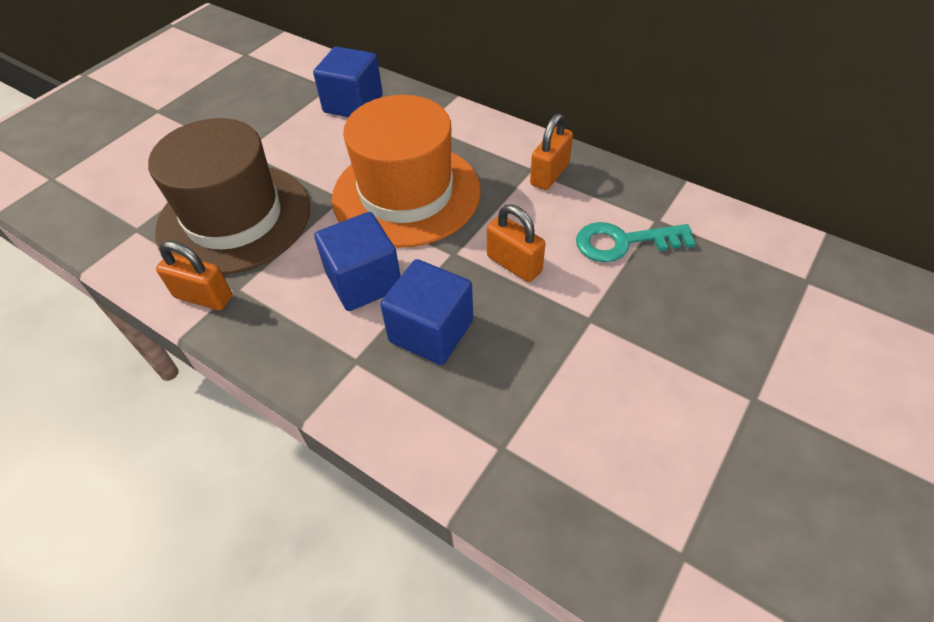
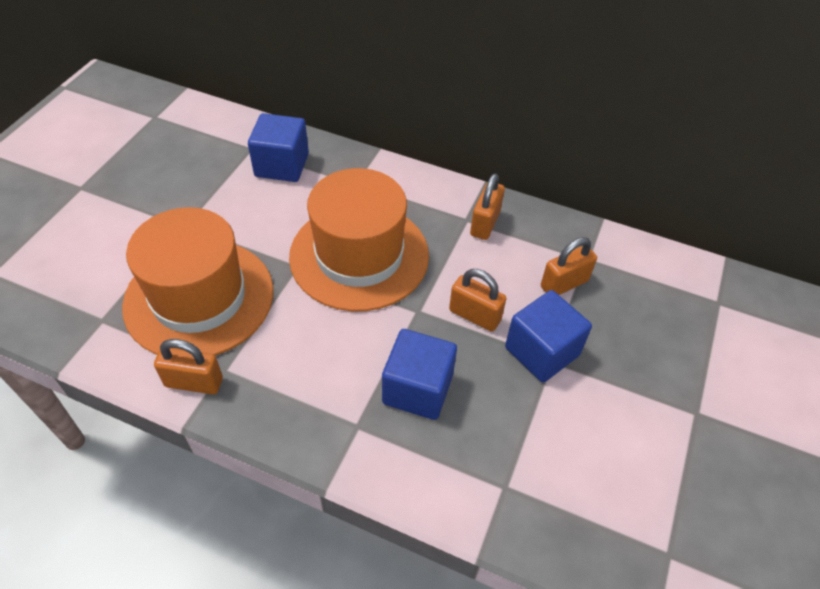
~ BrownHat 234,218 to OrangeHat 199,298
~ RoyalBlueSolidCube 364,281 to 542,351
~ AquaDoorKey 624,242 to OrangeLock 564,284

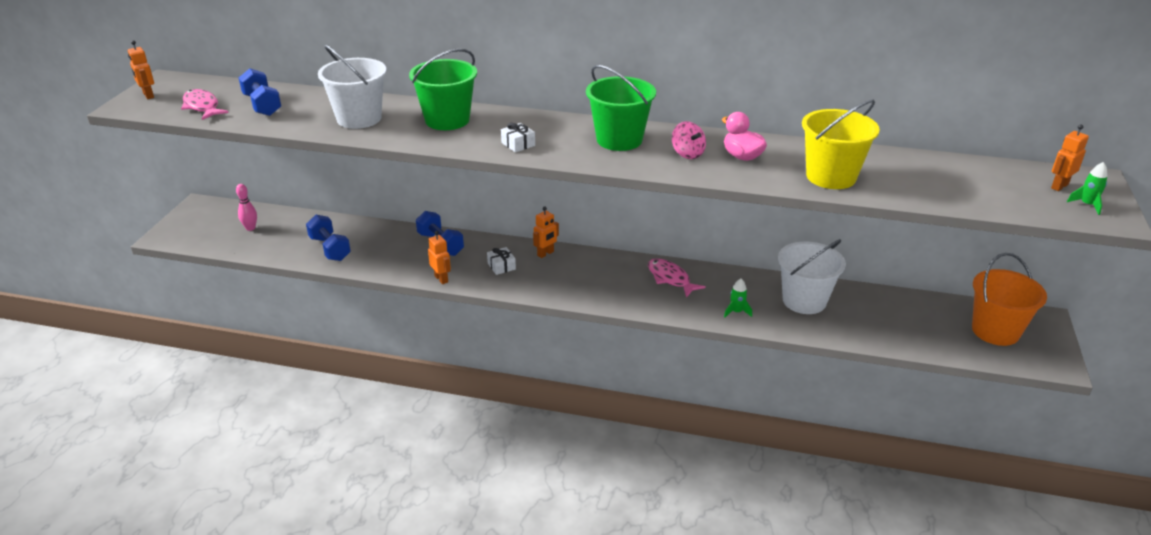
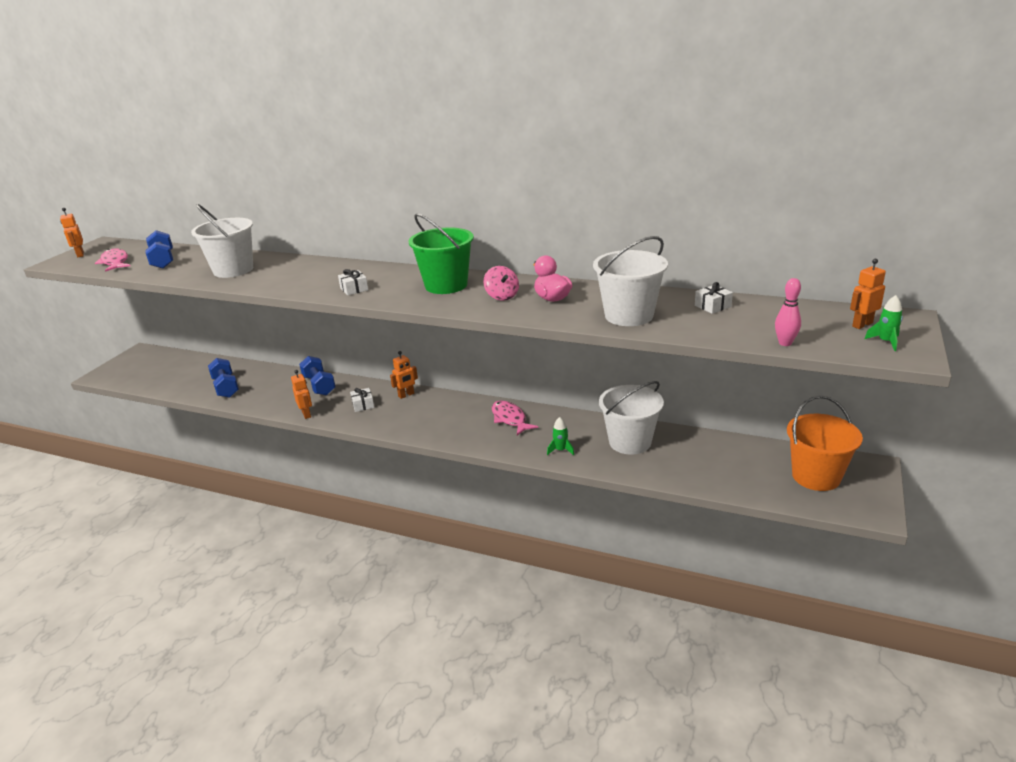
~ BrightYellowPail 831,177 to PureWhitePail 629,315
+ PureWhitePresent 712,306
~ PinkSkittle 250,228 to 785,343
- LeafGreenPail 447,120

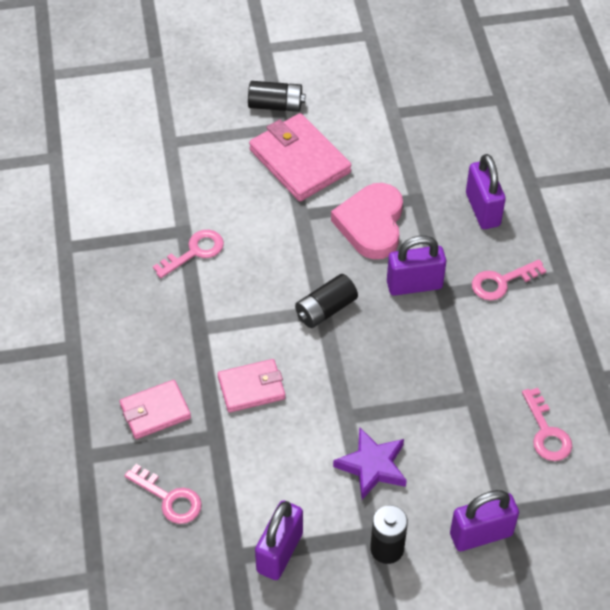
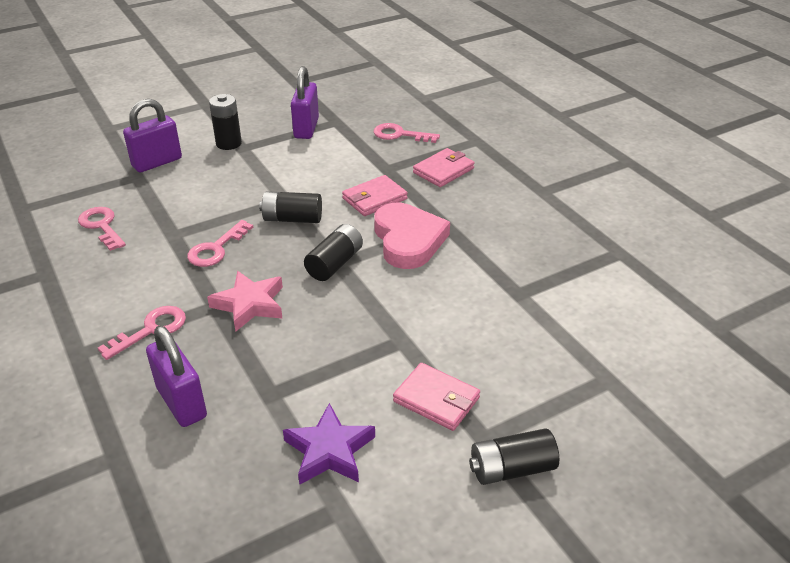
~ PinkDoorKey 194,252 to 216,249
~ VioletLock 414,285 to PinkStar 249,304
+ EbonyBattery 292,219
~ VioletStar 372,466 to 329,450
~ PinkLoveHeart 371,224 to 408,240
~ PinkBillfold 299,161 = 436,399 x0.61

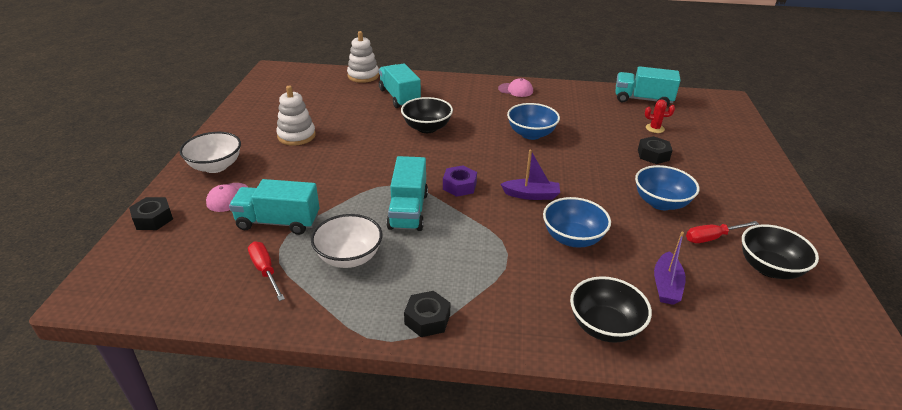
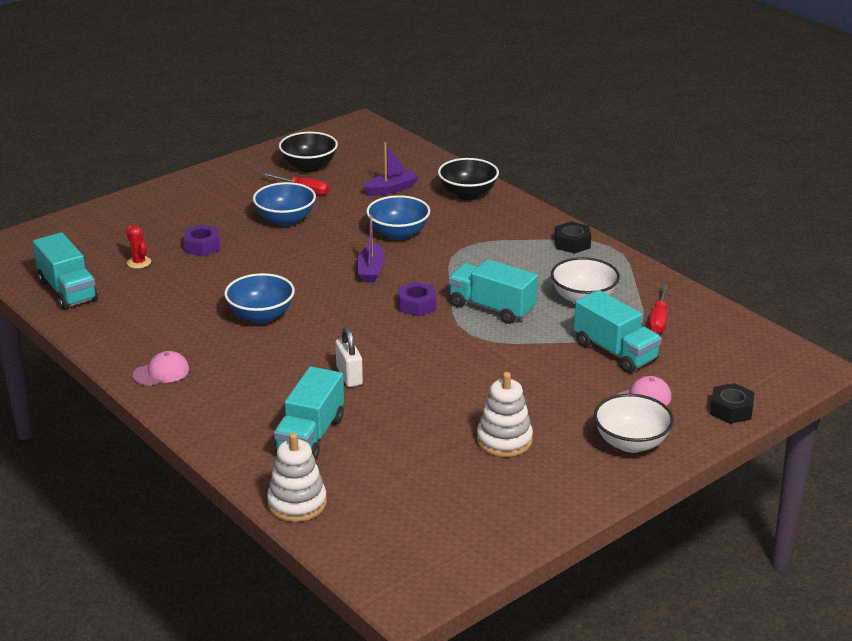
~ PinkBaseballCap 515,90 = 161,372 90 degrees clockwise
~ EbonyHexNut 653,155 to VioletHexNut 202,246
~ EbonyBowl 427,128 to PureWhiteLock 349,376
~ VioletToyBoat 531,195 = 371,270 135 degrees counterclockwise
~ AquaTruck 408,210 = 492,308 105 degrees counterclockwise

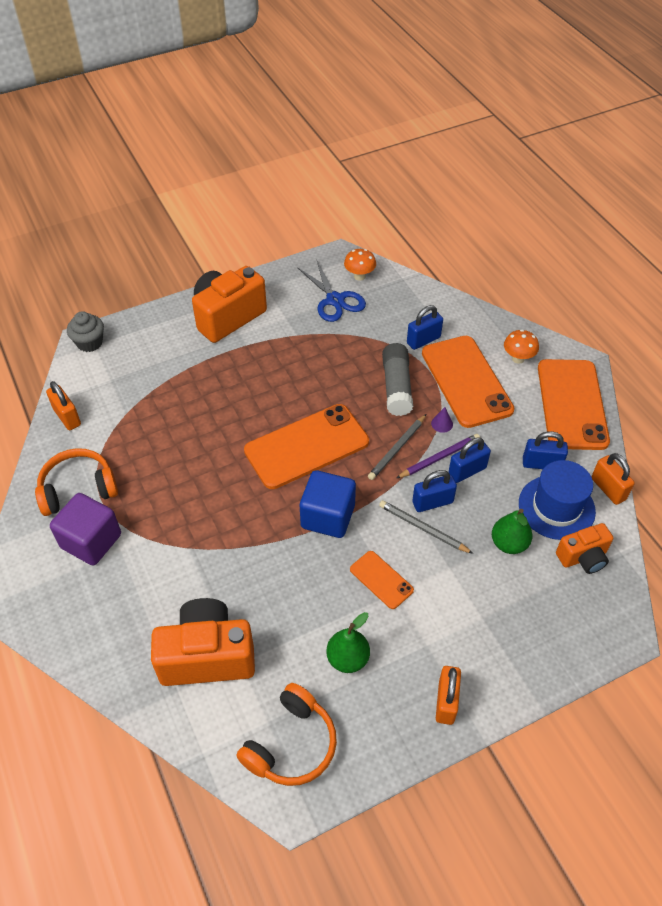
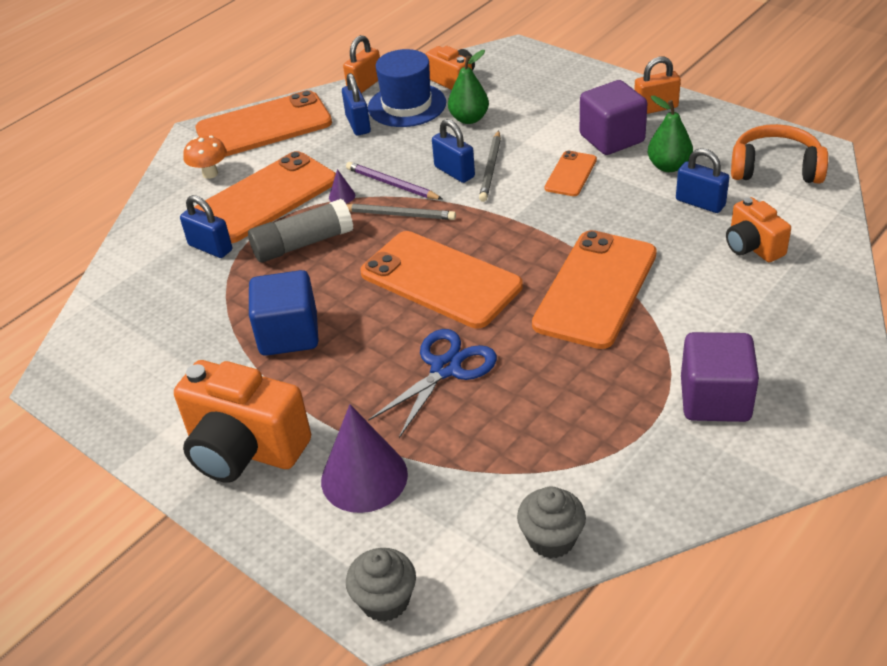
~ RoyalBlueSolidCube 328,516 to 288,334
+ VioletSolidCone 364,477
~ RoyalBluePairOfScissors 335,300 to 445,368
~ OrangeLock 67,417 to GreyMuffin 551,539
+ OrangeSmartphone 595,289
+ VioletSolidCube 612,138
~ RoyalBlueLock 467,471 to 700,203
~ OrangeCamera 207,656 = 752,247 x0.57
- OrangeOverEarHeadphones 78,489
- OrangeFungus 359,276

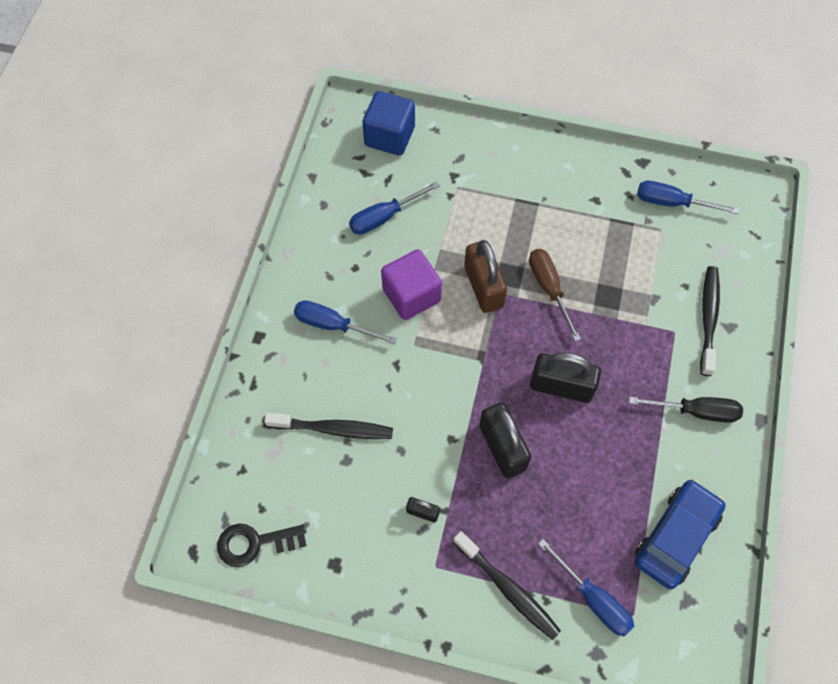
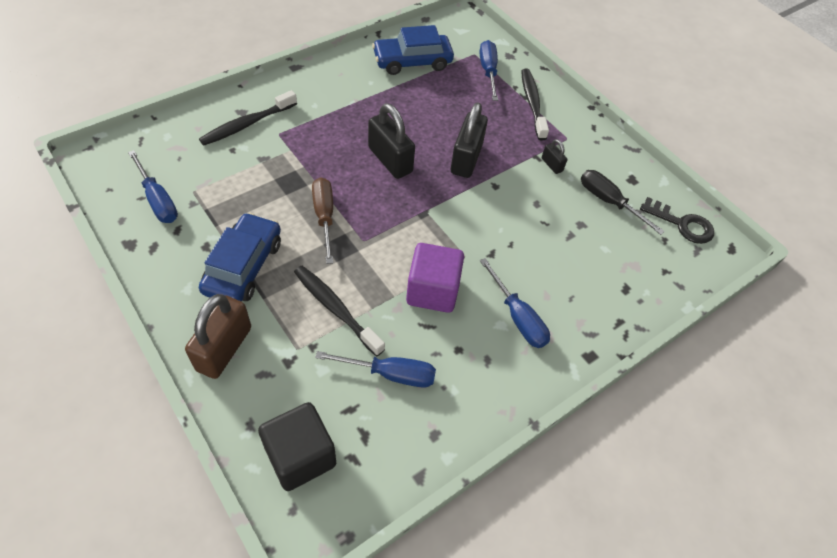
~ BrownLock 483,287 to 224,349
+ RoyalBlueCar 243,266
~ RoyalBlueSolidCube 389,136 to EbonySolidCube 300,456
~ EbonyToothbrush 333,429 to 335,309
~ BrownFlatScrewdriver 549,288 = 324,217 150 degrees clockwise
~ EbonyFlatScrewdriver 696,411 to 608,202

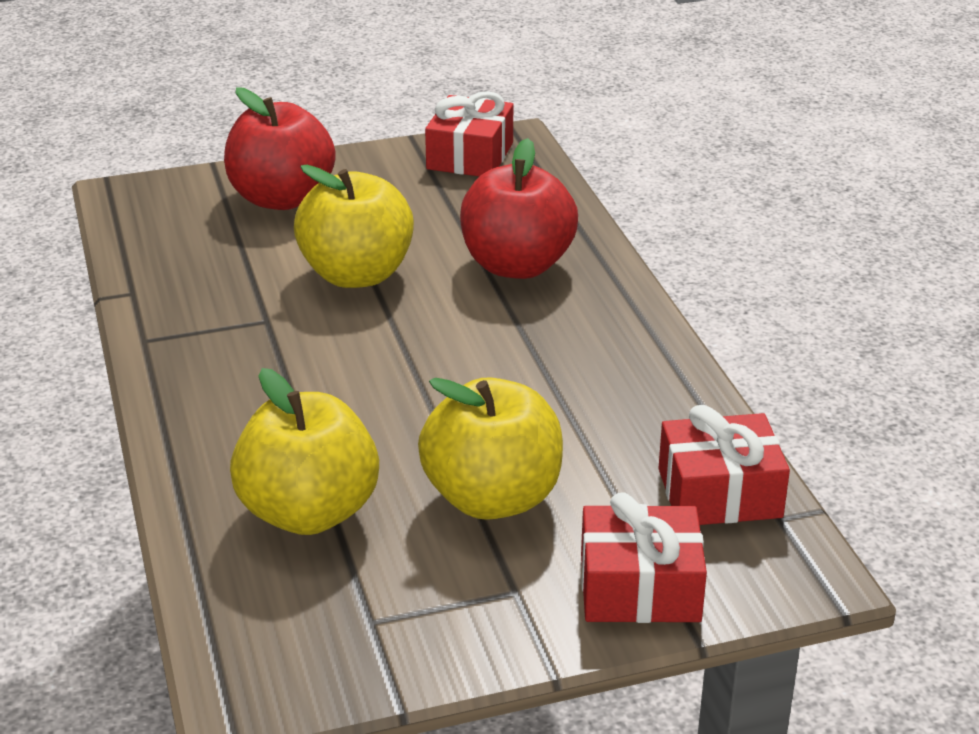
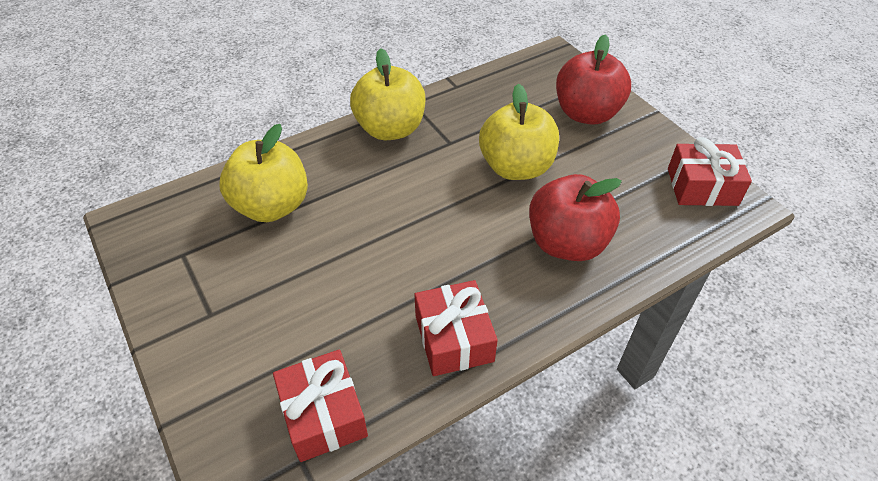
~ BrightYellowApple 492,498 to 390,129
~ CrimsonPresent 639,588 to 454,338

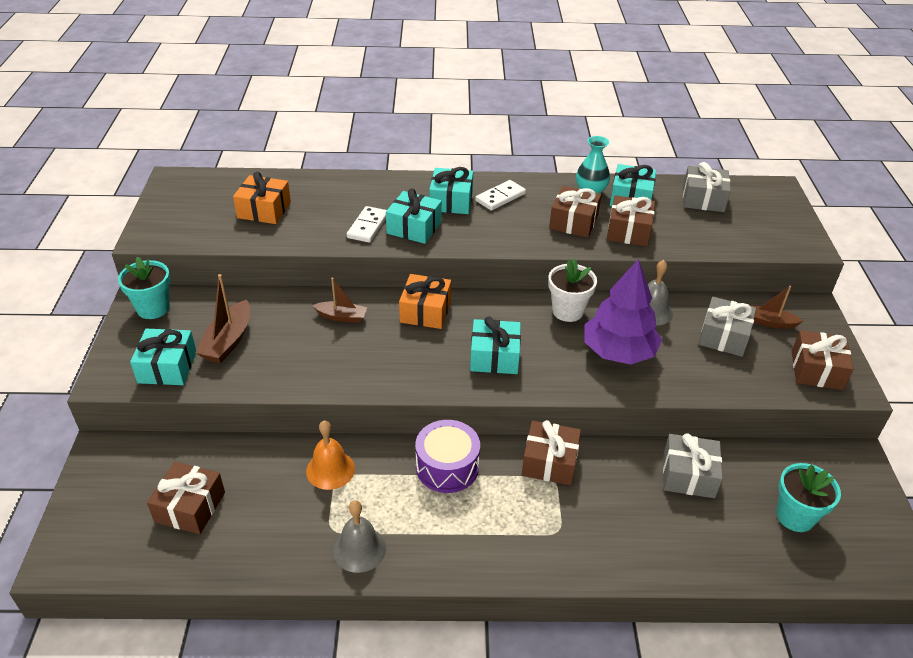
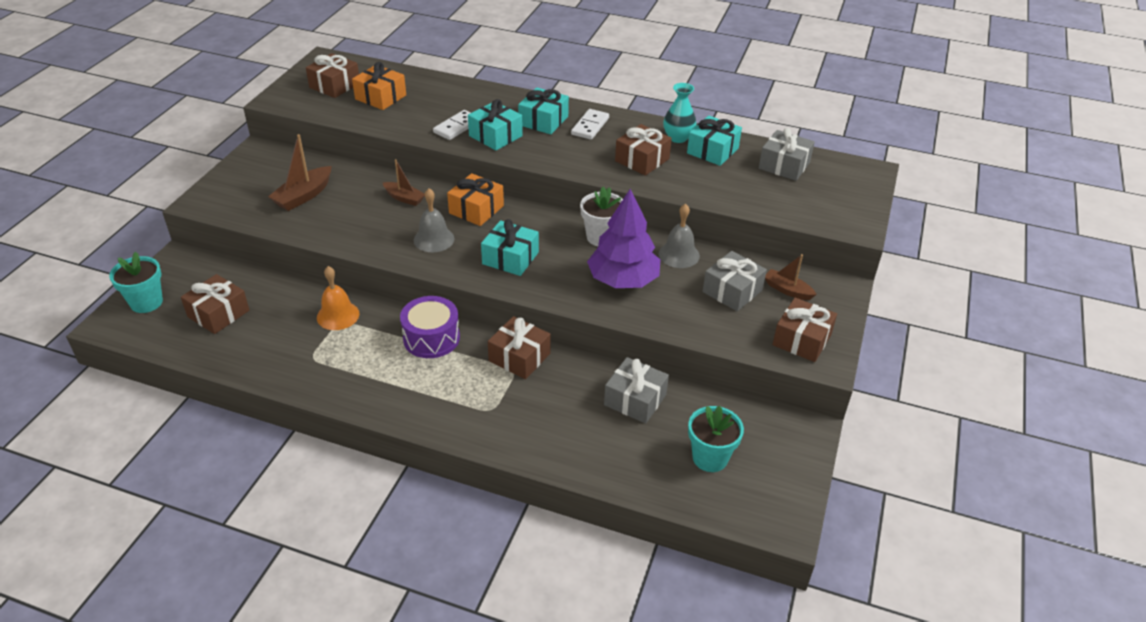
~ AquaPlantPot 153,308 to 146,302
~ BrownPresent 628,231 to 335,85
~ GreyBell 359,549 to 434,239
~ PureWhiteDominoTile 500,197 = 590,126 45 degrees counterclockwise
- AquaPresent 167,367

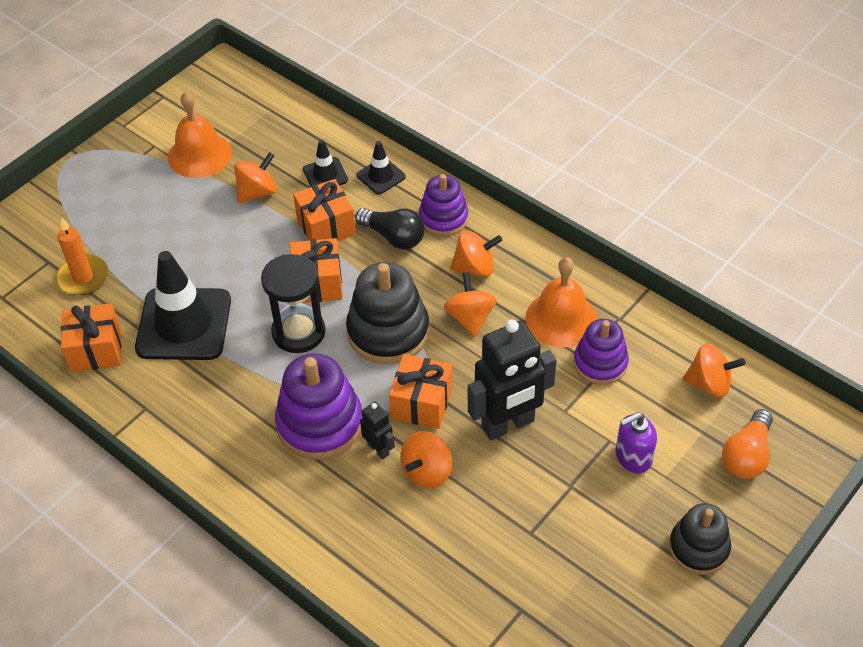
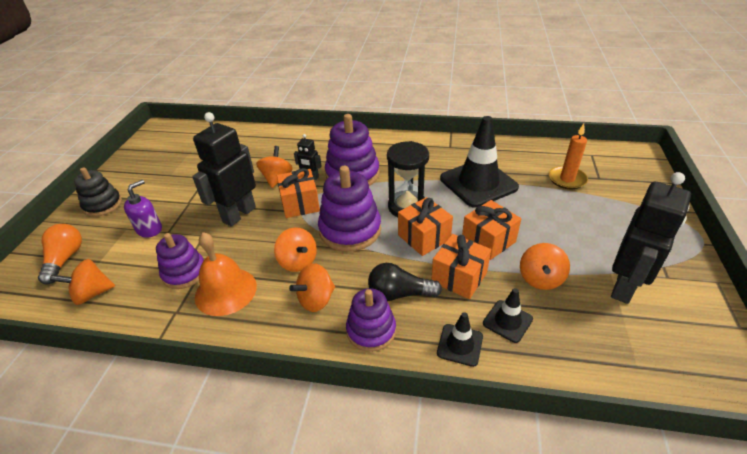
~ EbonyStackingRings 388,331 to VioletStackingRings 350,230
~ OrangePresent 96,349 to 488,241
~ OrangeBell 199,155 to EbonyRobot 624,287

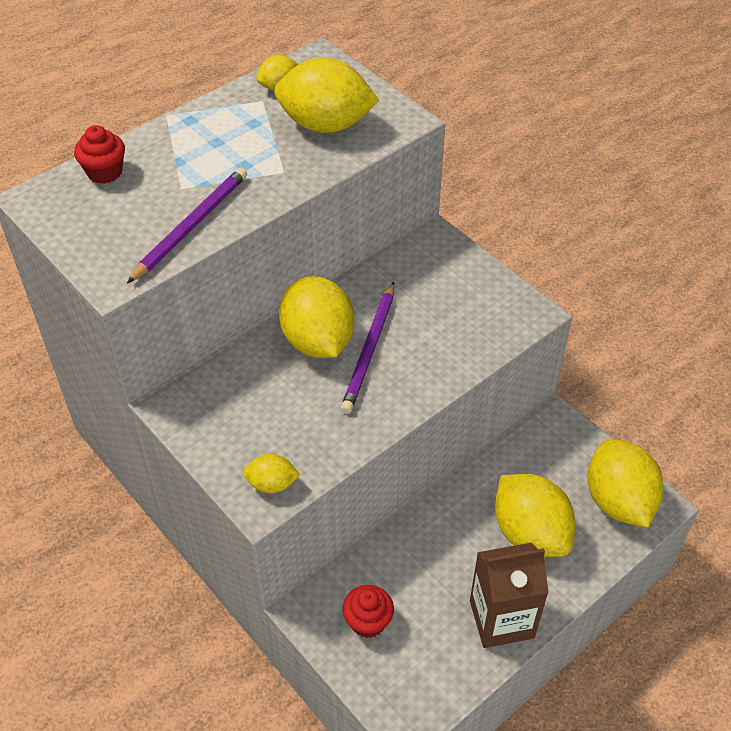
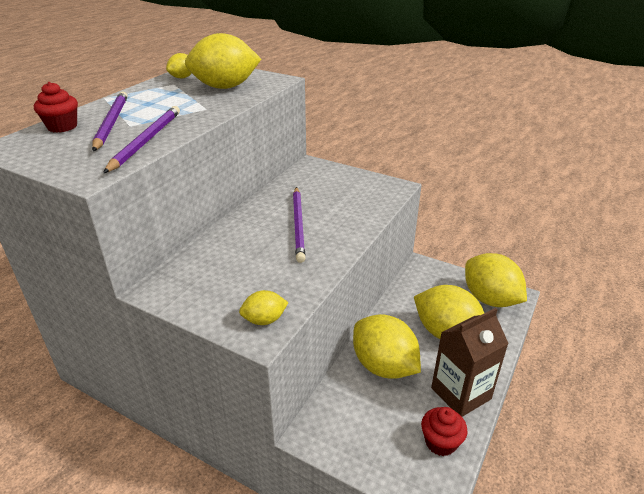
+ VioletWoodenPencil 111,123
~ BrightYellowCitrusFruit 318,341 to 384,366
~ CrimsonMuffin 368,621 to 440,442

